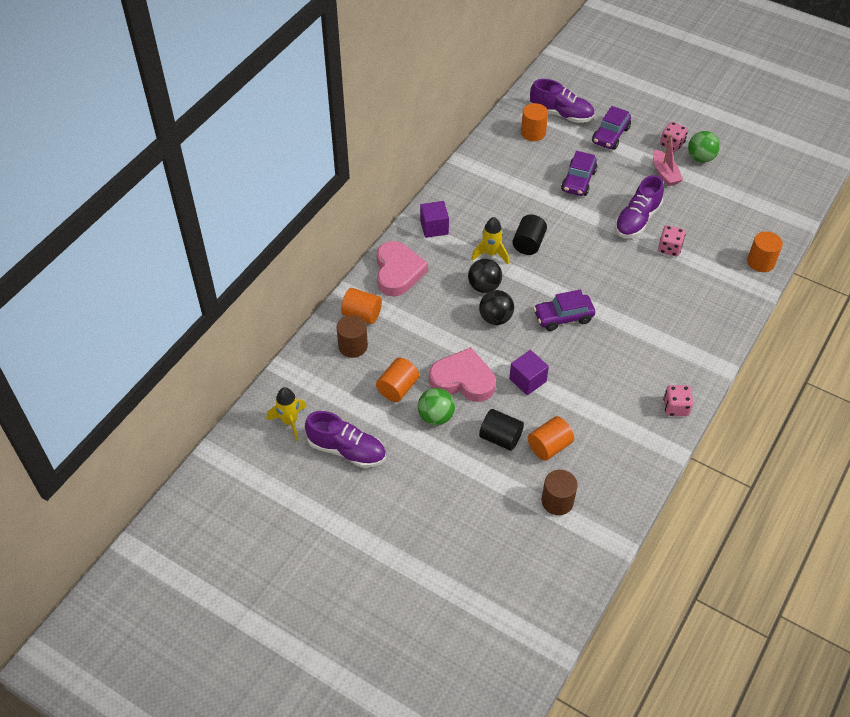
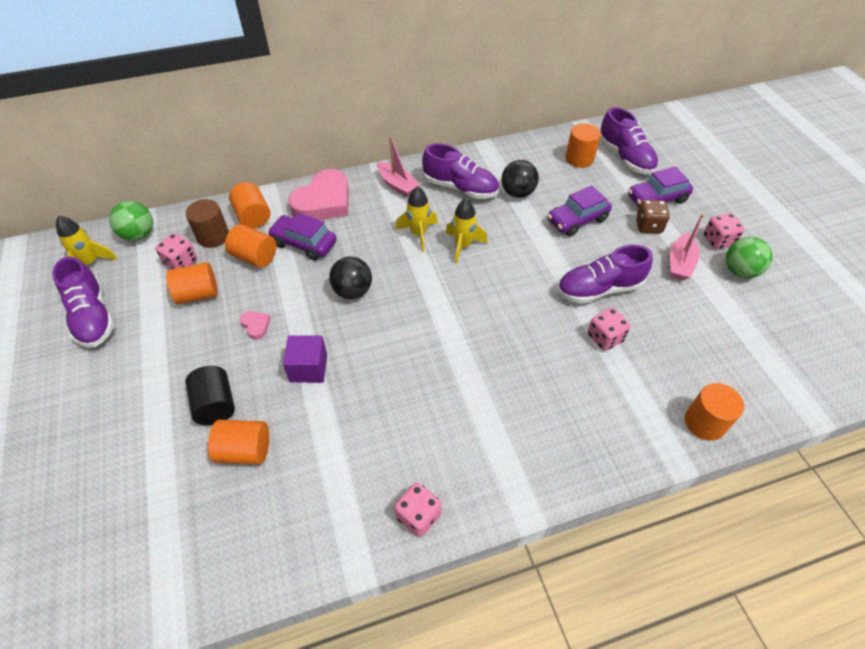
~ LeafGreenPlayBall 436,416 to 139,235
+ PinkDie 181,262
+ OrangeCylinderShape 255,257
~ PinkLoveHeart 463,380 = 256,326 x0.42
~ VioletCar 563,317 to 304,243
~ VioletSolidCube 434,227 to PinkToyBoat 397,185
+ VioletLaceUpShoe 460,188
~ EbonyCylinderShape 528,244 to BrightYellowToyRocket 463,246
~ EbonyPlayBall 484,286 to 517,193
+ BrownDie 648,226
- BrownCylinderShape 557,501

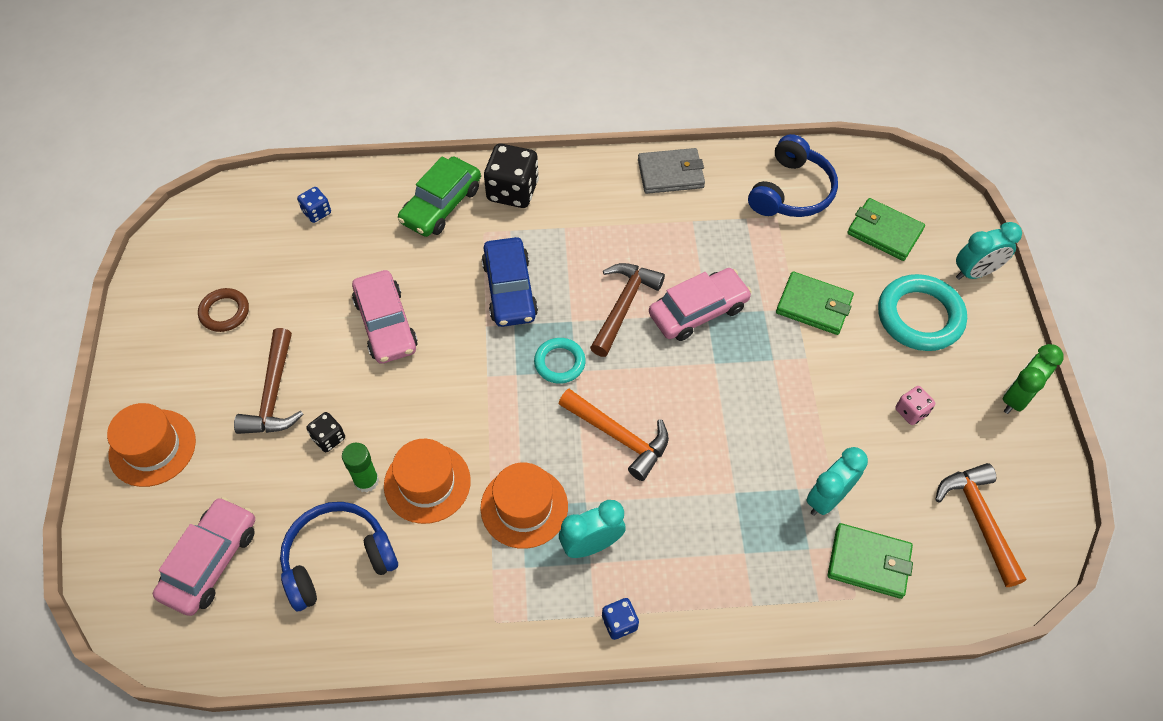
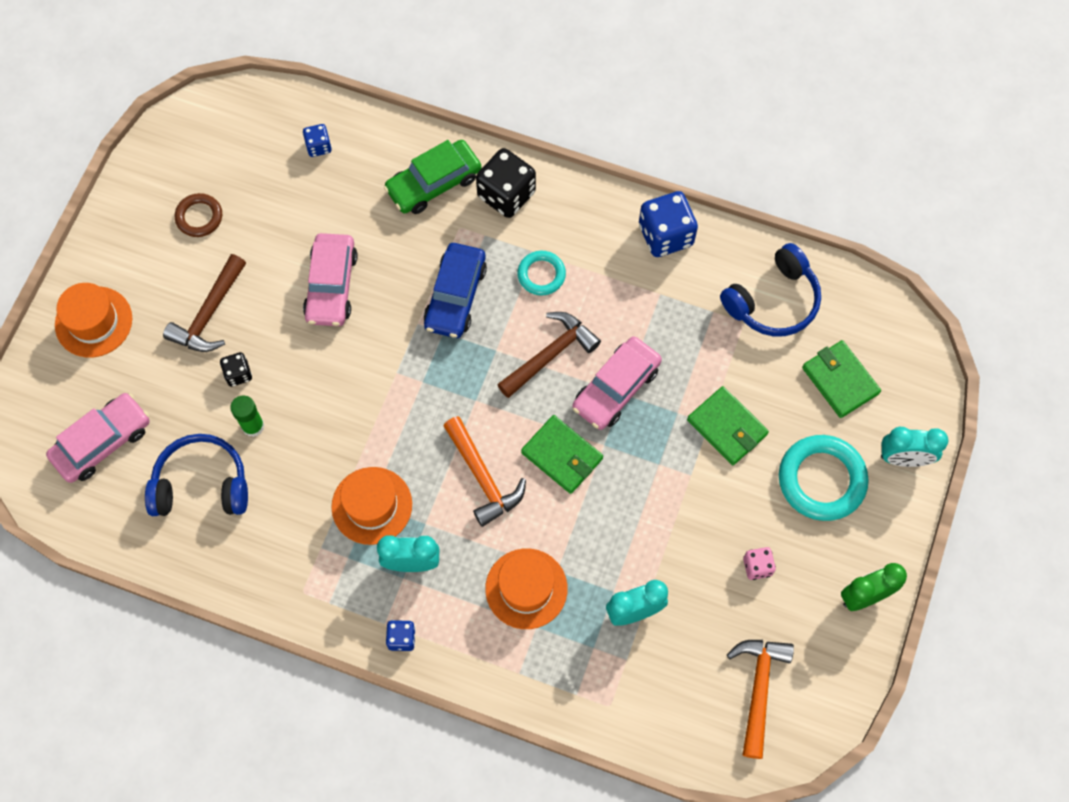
~ OrangeHat 427,483 to 526,588
~ AquaTorus 559,363 to 541,275
~ LeafGreenBillfold 868,562 to 562,456
~ PinkCar 698,311 = 616,388 135 degrees clockwise
~ GreyBillfold 670,174 to RoyalBlueDie 665,235

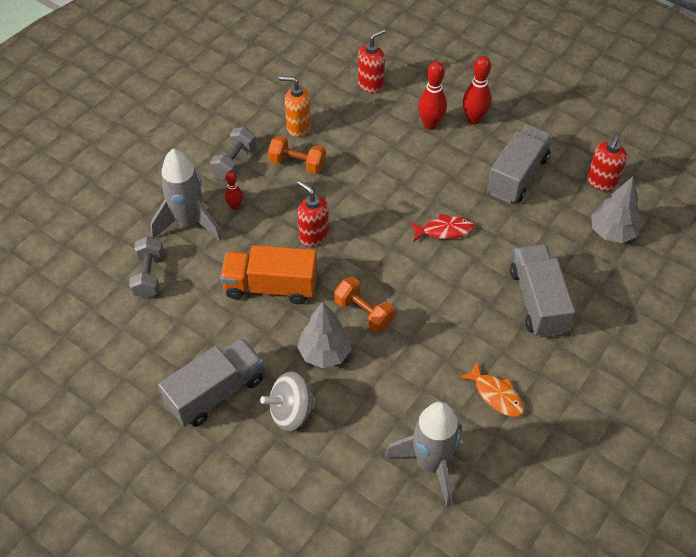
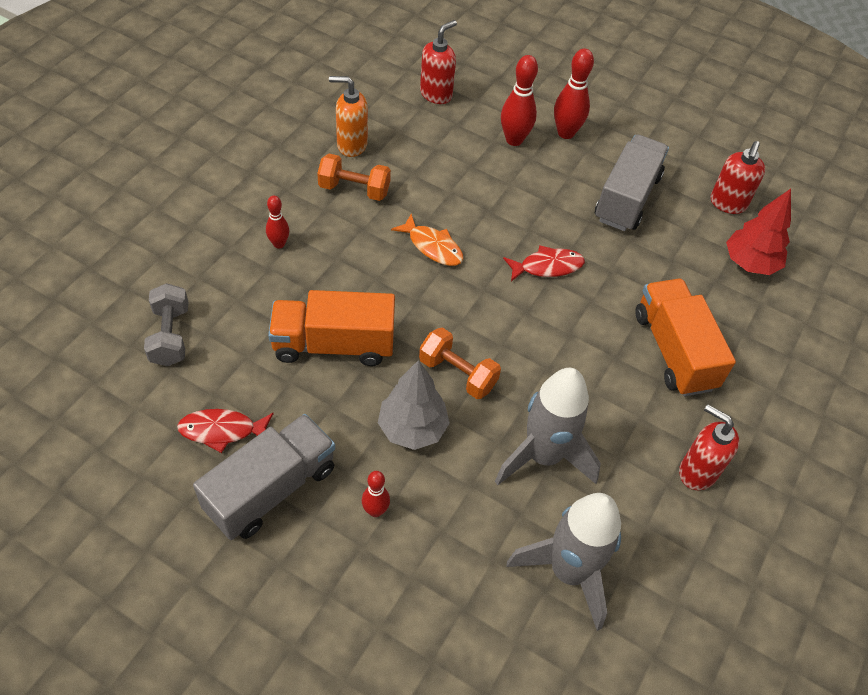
+ CrimsonFishFigure 222,430
~ GreyToyTop 291,412 to CrimsonSkittle 375,511
~ OrangeFishFigure 496,395 to 432,247
~ GreyToyRocket 189,223 to 543,456
~ GreyTruck 537,301 to OrangeTruck 674,351
~ CrimsonSoapDispenser 313,236 to 697,472
~ GreyToyTree 611,232 to CrimsonToyTree 750,263
- GreyHandWeight 234,162

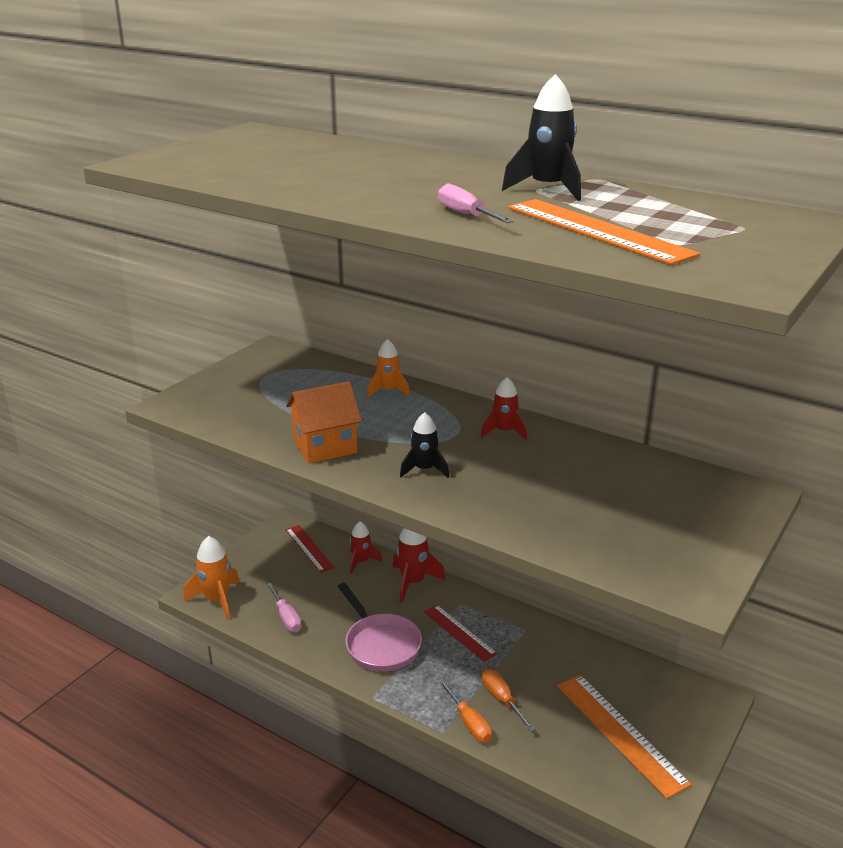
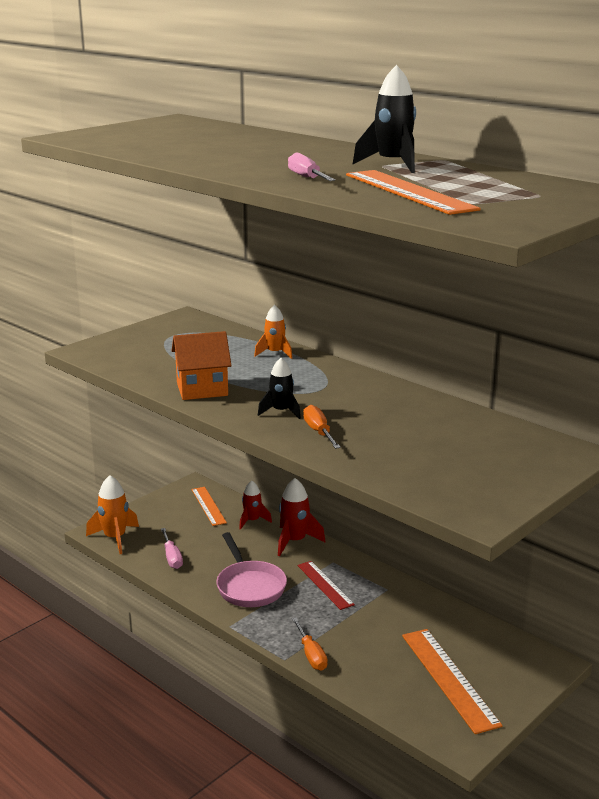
~ CrimsonMeasuringStick 309,548 to OrangeMeasuringStick 208,506
~ OrangeFlatScrewdriver 502,700 to 319,432
- CrimsonToyRocket 504,431

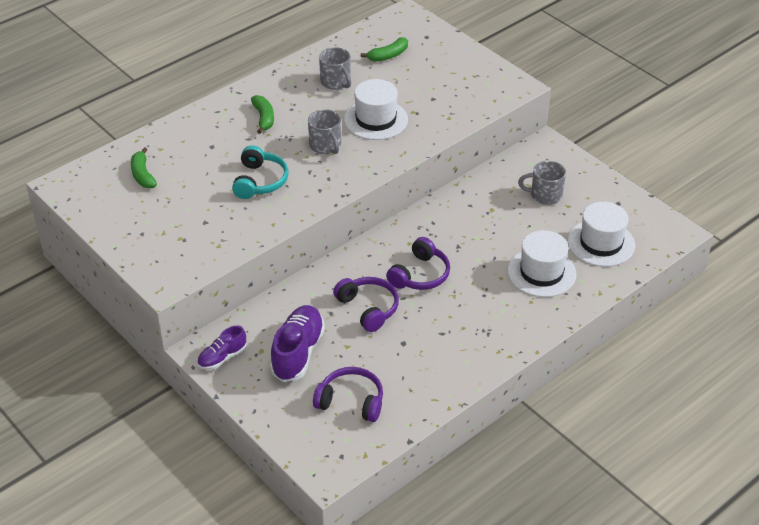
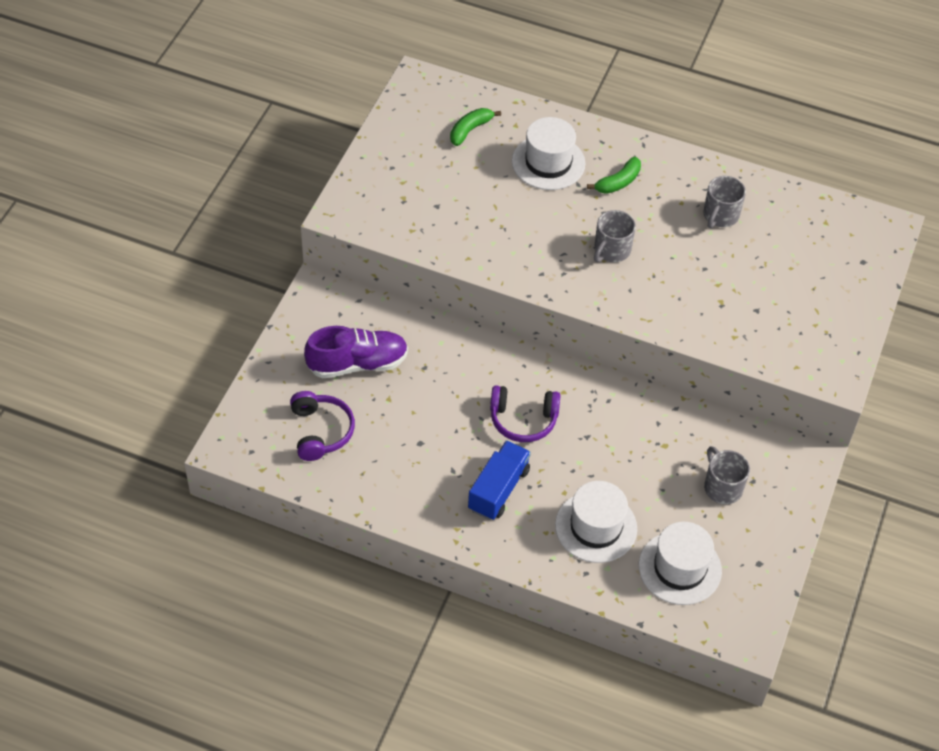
+ RoyalBlueTruck 498,489
~ PureWhiteHat 376,119 to 548,162
- VioletLaceUpShoe 222,357
- AquaOverEarHeadphones 260,181
- VioletOverEarHeadphones 368,308
- LeafGreenBananaFruit 388,55

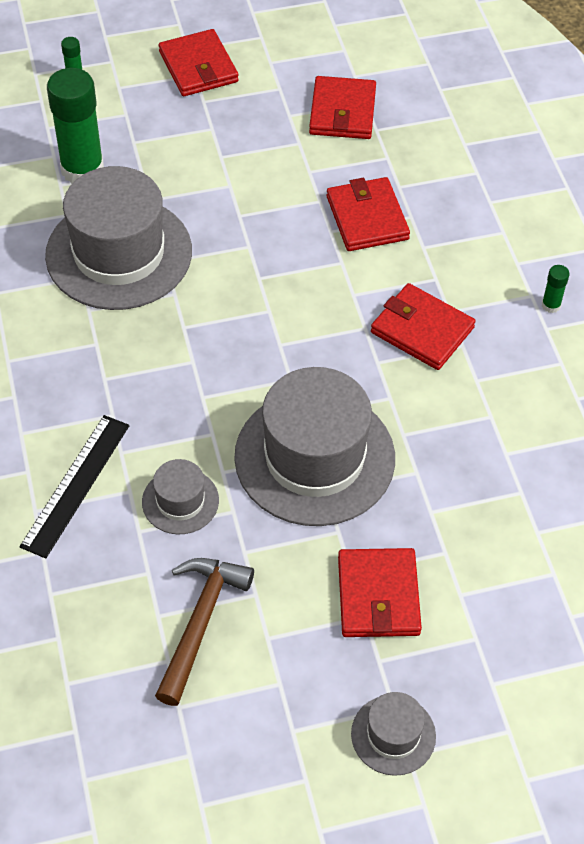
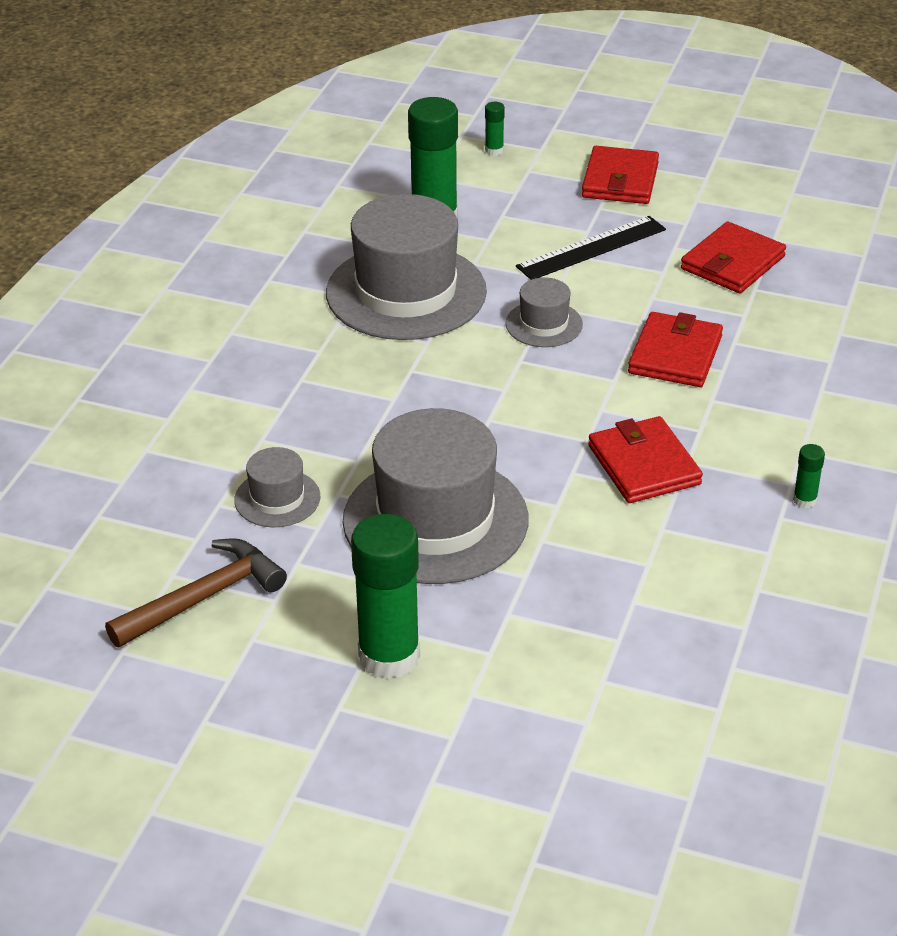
~ CrimsonBillfold 378,596 to LeafGreenGlueStick 389,656
~ GreyHat 393,735 to 544,324
~ EbonyMeasuringStick 75,485 to 591,248

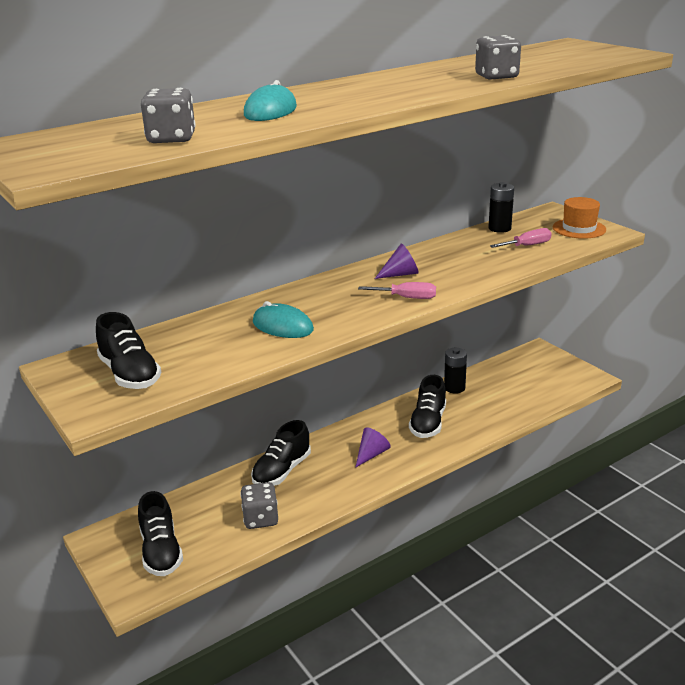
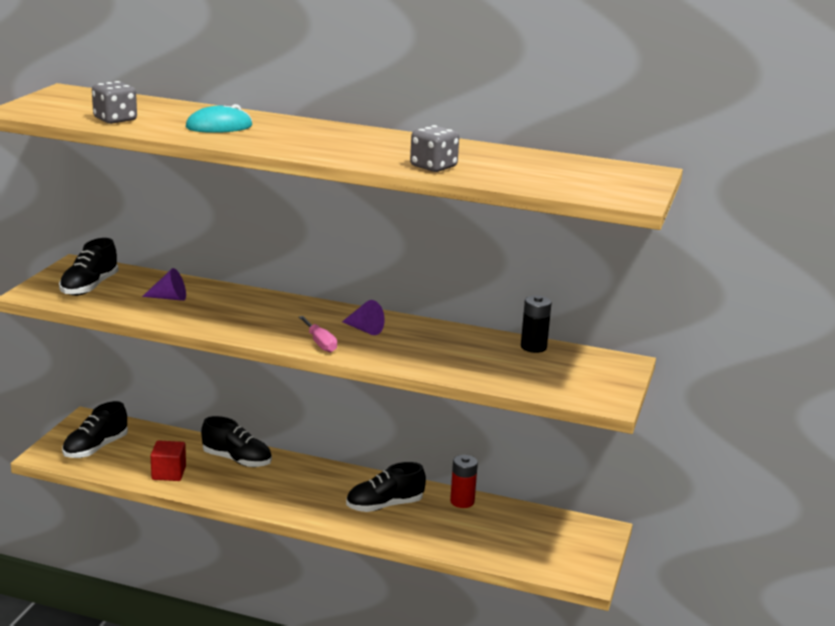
~ VioletSolidCone 371,454 to 169,298
~ GreyDie 260,519 to CrimsonSolidCube 169,473
~ EbonyLaceUpShoe 282,471 = 237,460 150 degrees counterclockwise
~ EbonyBattery 454,388 to CrimsonBattery 462,501
- AquaPcMouse 282,326
- PinkFlatScrewdriver 527,246
- OrangeHat 579,228

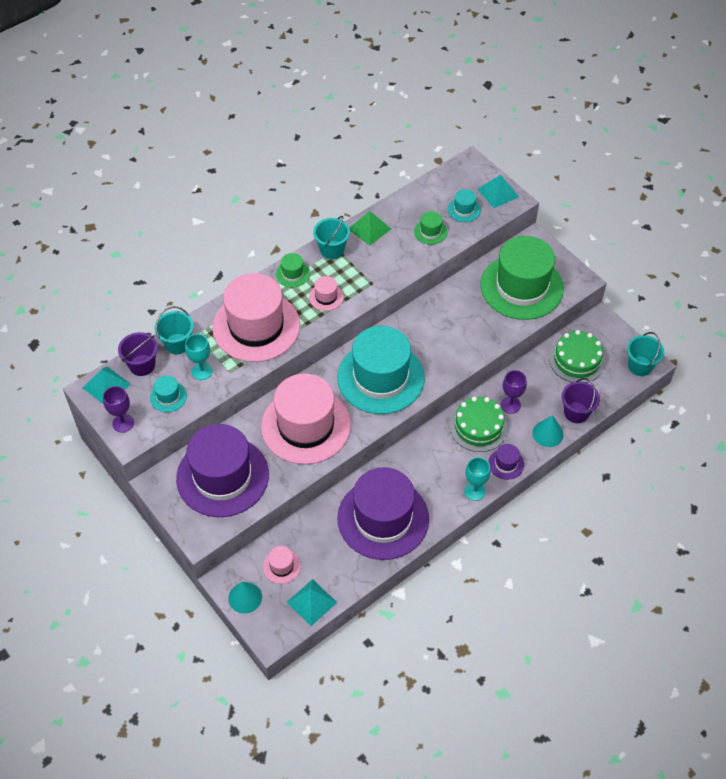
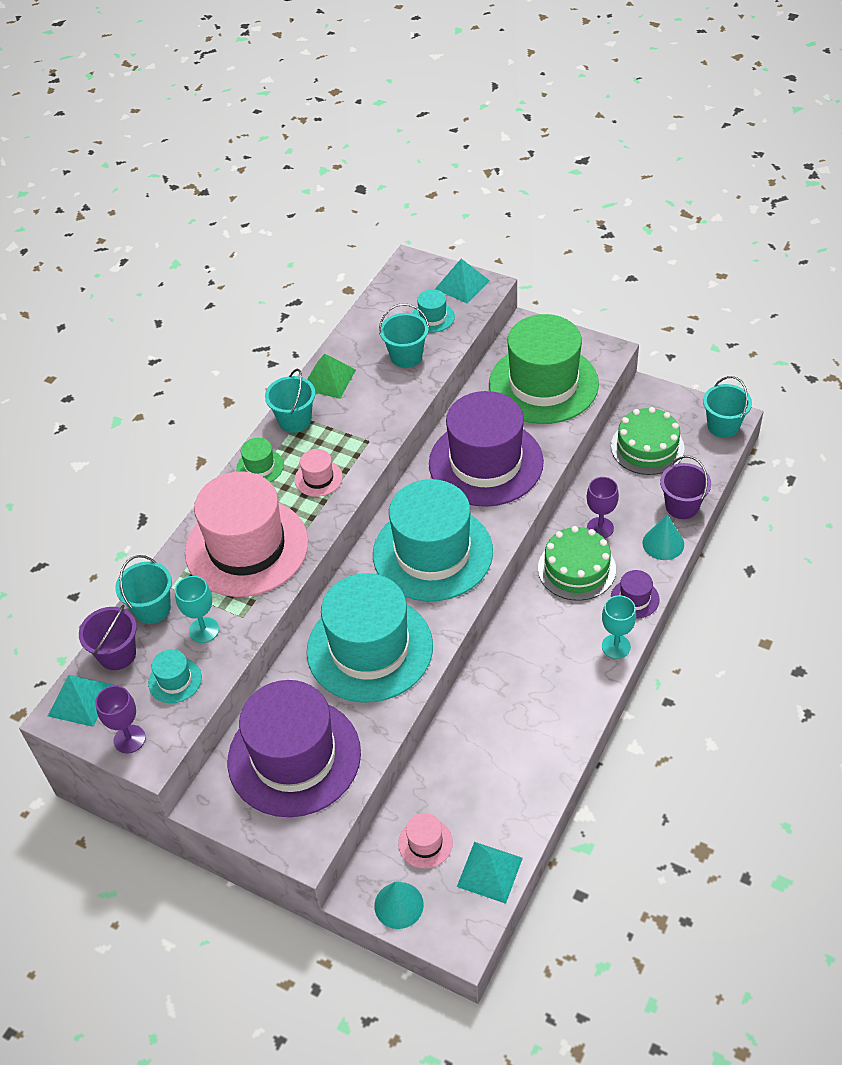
~ PinkHat 306,426 to AquaHat 370,648
~ LeafGreenHat 430,232 to AquaPail 406,356
~ VioletHat 383,518 to 486,463

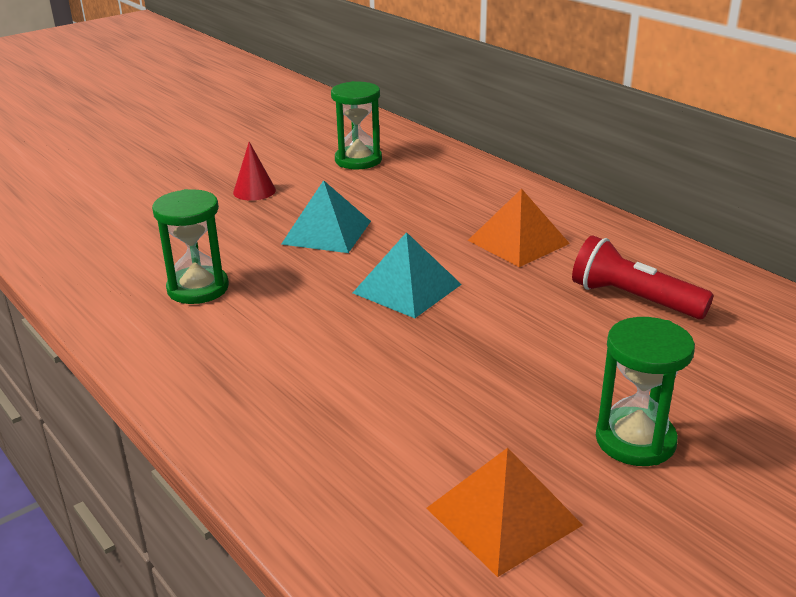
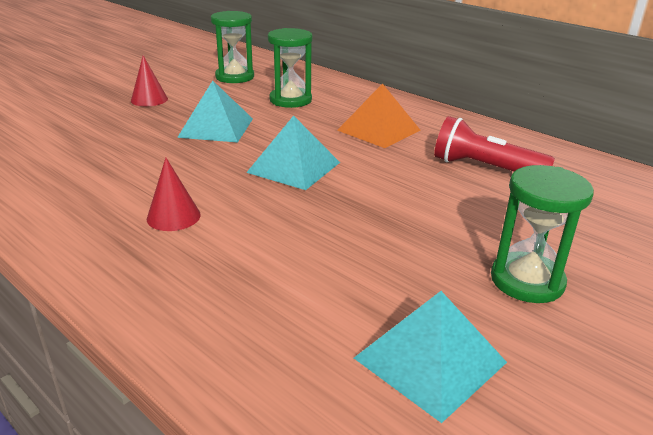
+ CrimsonSolidCone 173,216
~ LeafGreenHourglass 198,288 to 290,100
~ OrangePyramid 503,516 to AquaPyramid 430,360

